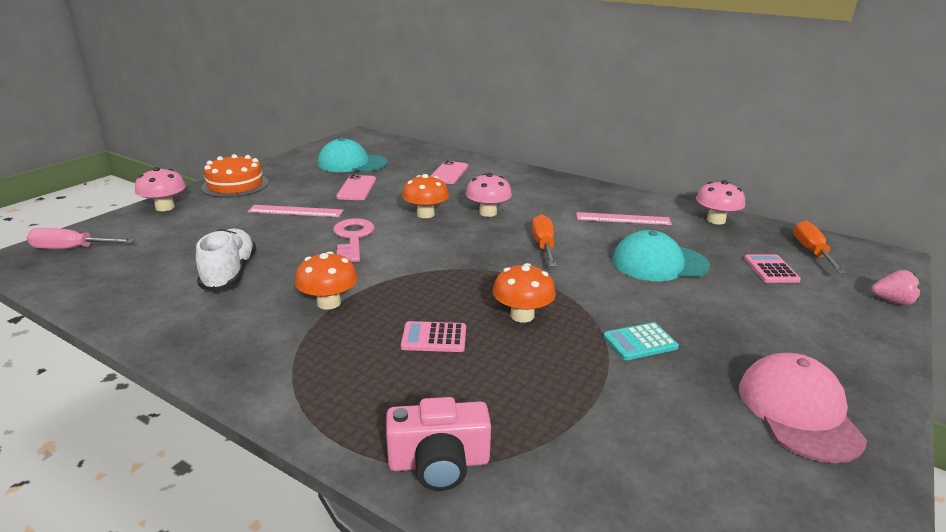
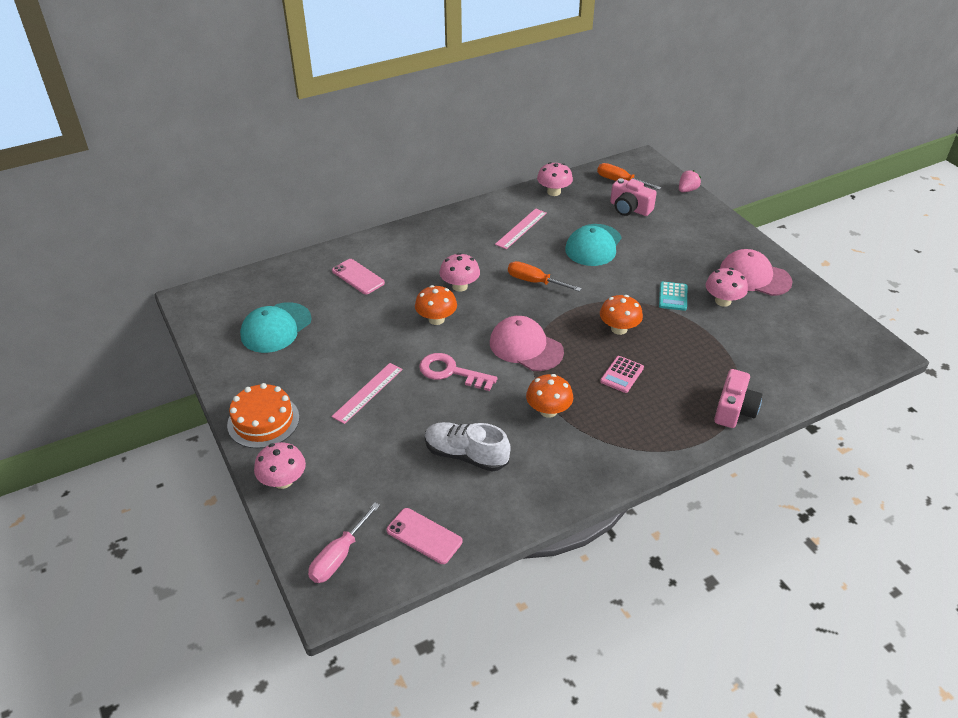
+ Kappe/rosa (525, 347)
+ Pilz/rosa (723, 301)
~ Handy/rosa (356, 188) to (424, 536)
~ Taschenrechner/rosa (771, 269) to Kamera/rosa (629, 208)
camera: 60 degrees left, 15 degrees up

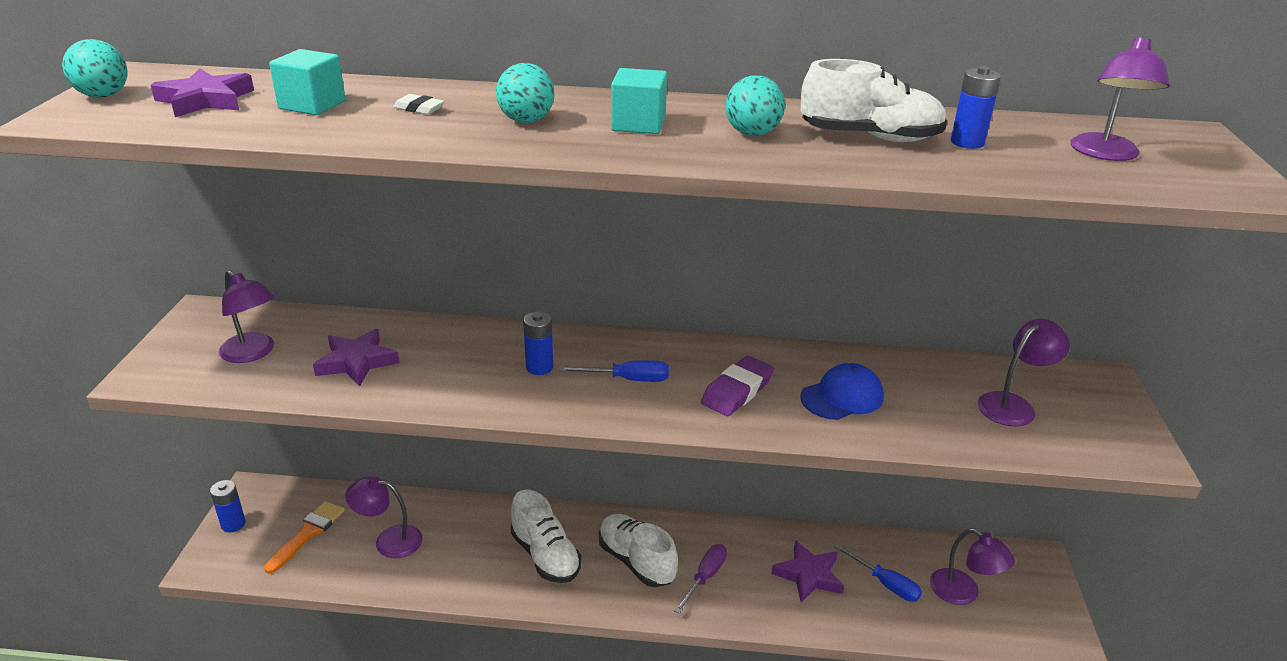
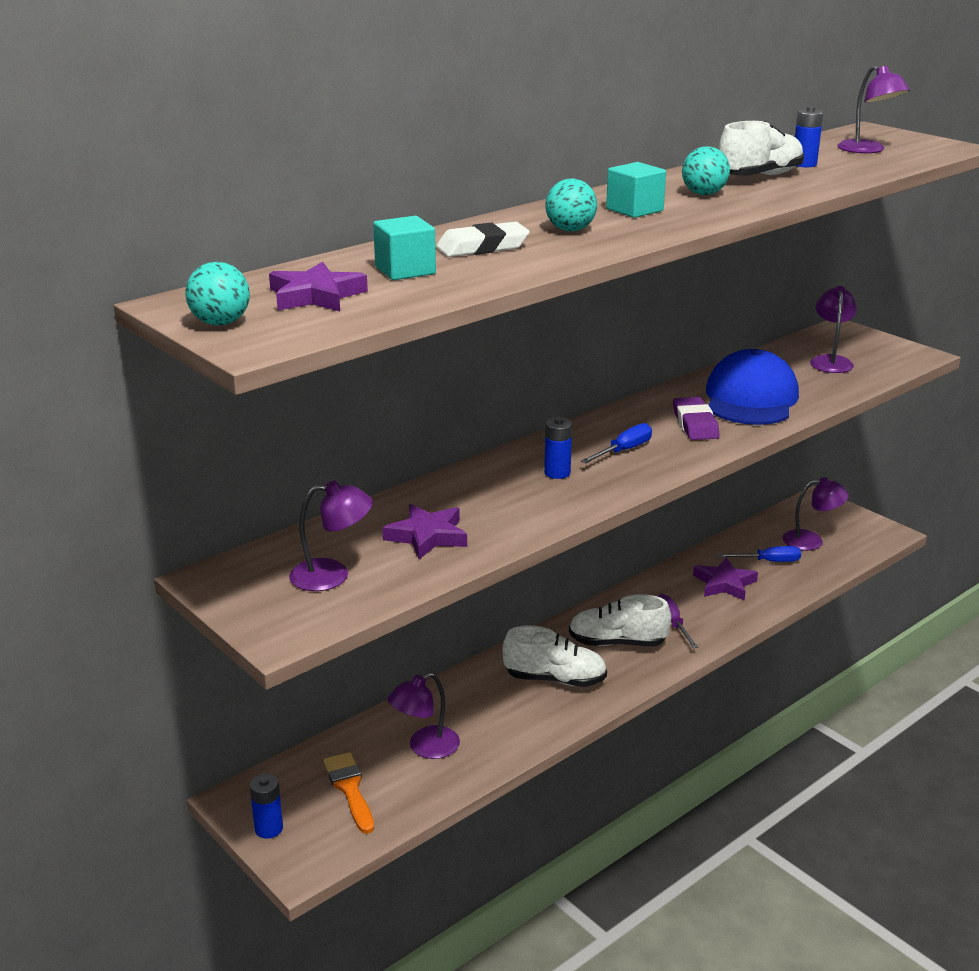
~ Radiergummi/weiß (419, 108) = (482, 247) x1.85
~ Kappe/blau (842, 397) = (750, 398) x1.71
camera: 45 degrees left, 5 degrees down

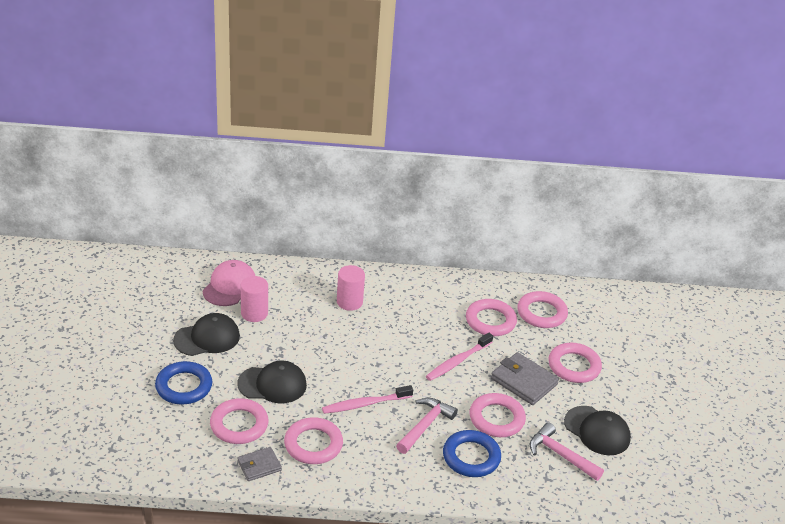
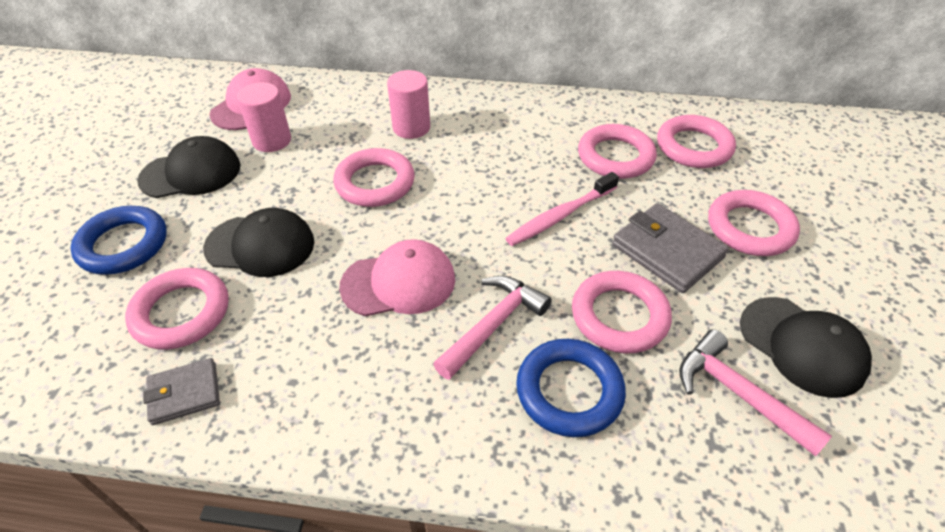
~ Ring/rosa (313, 444) to (375, 183)
~ Zahnbürste/rosa (365, 404) to Kappe/rosa (399, 283)
camera: 10 degrees right, 10 degrees up

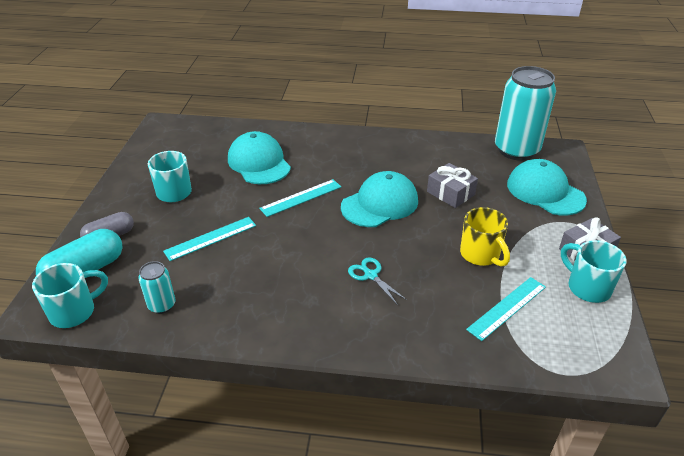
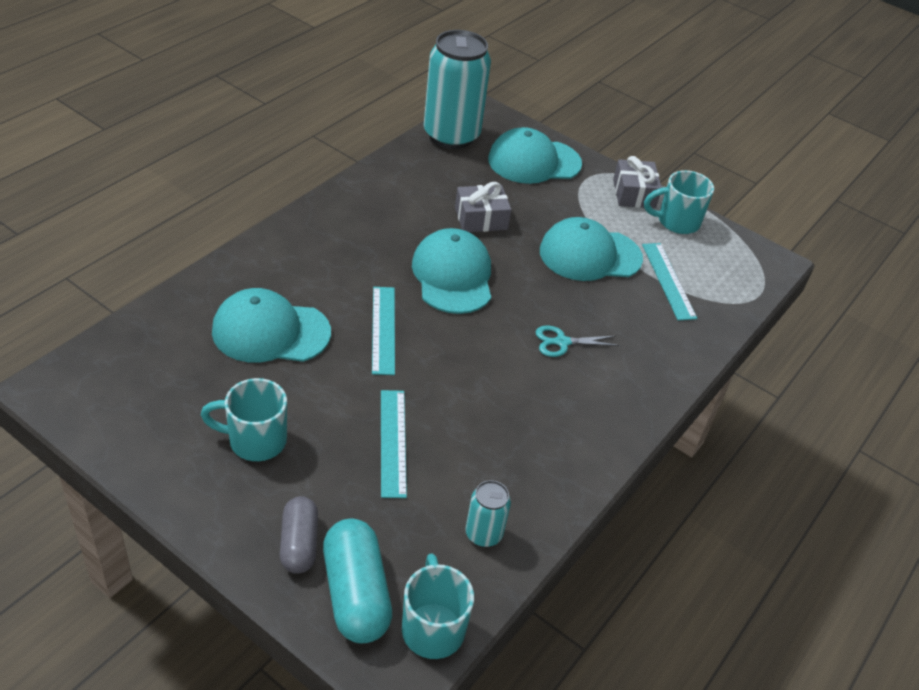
~ Tasse/gelb (481, 255) to Kappe/türkis (590, 255)
camera: 65 degrees left, 5 degrees up

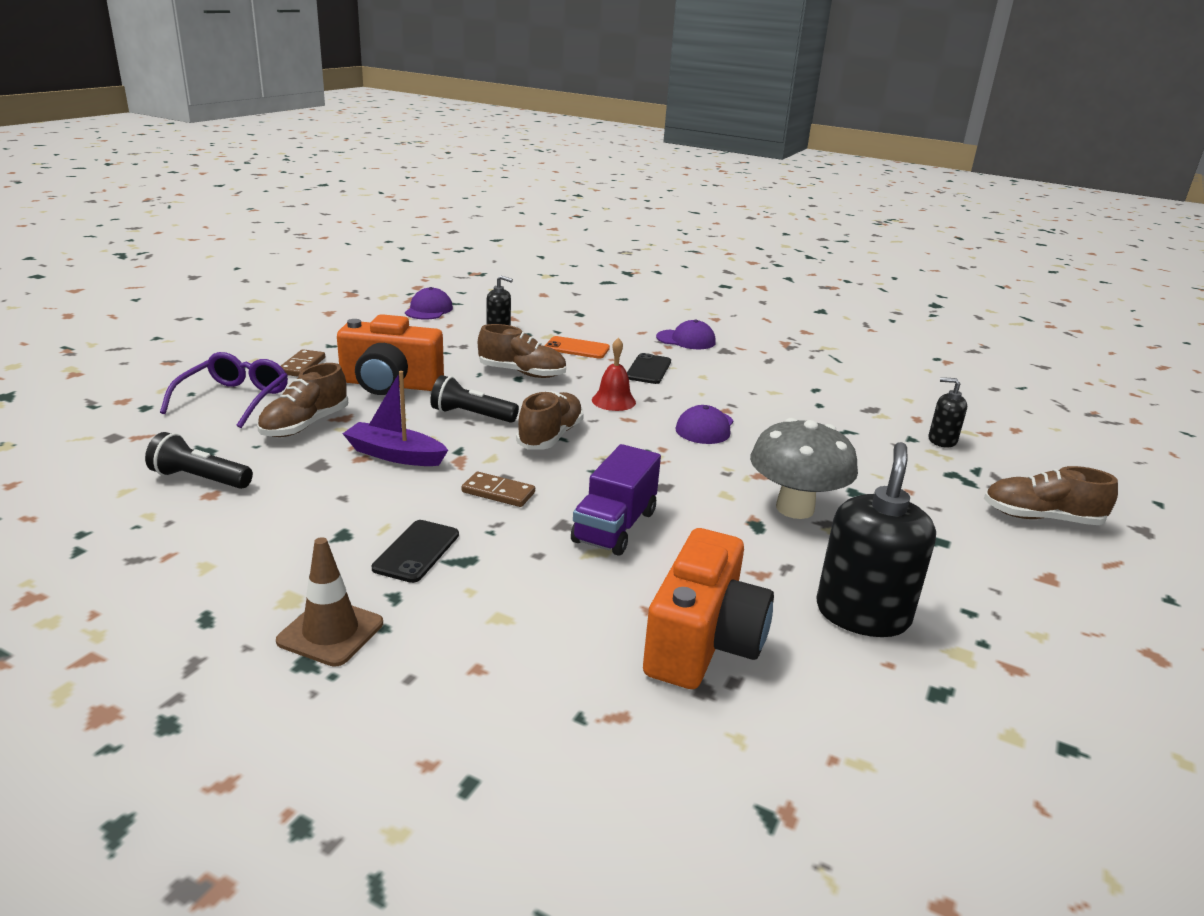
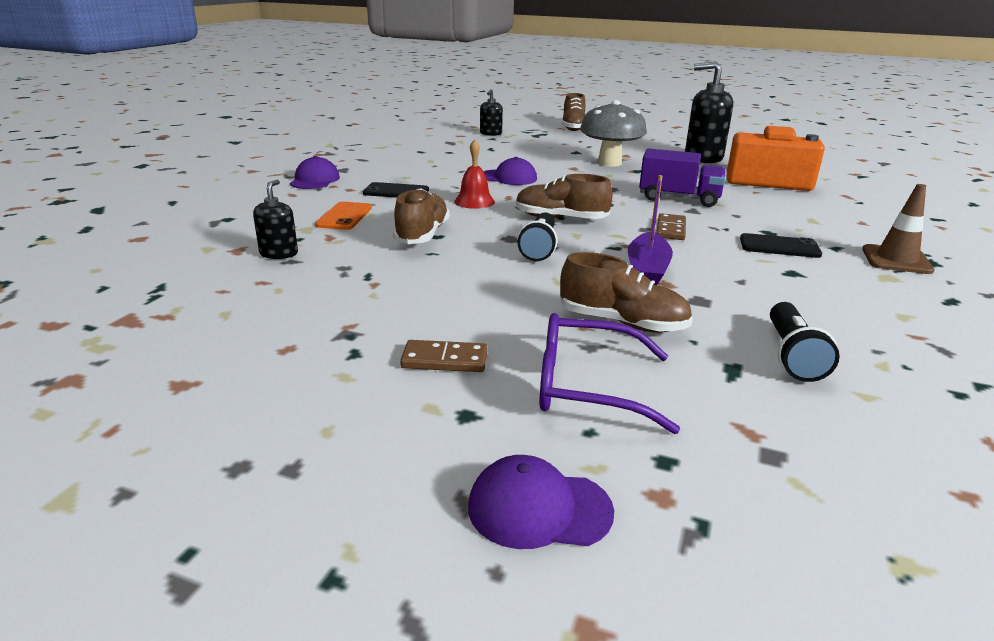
- Kamera/orange (390, 384)
~ Kappe/lila (428, 310) to (539, 509)
camera: 95 degrees left, 0 degrees up

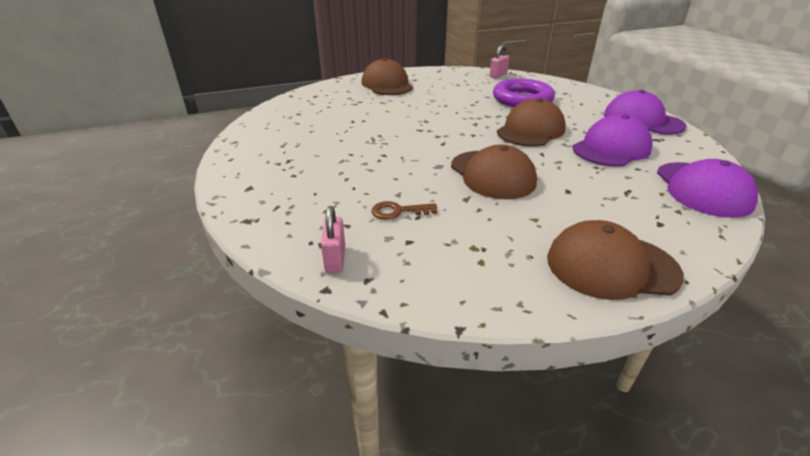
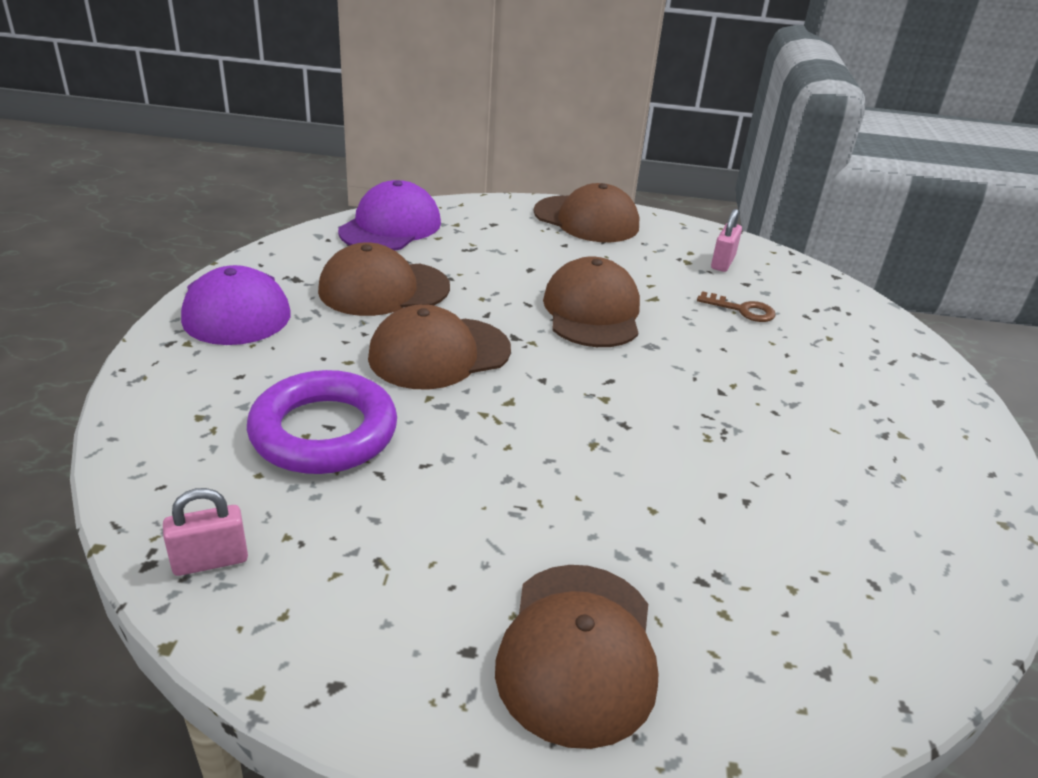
~ Vorhängeschloss/rosa (335, 259) to (722, 262)
~ Kappe/lila (611, 148) to Kappe/braun (383, 289)
camera: 155 degrees left, 0 degrees up

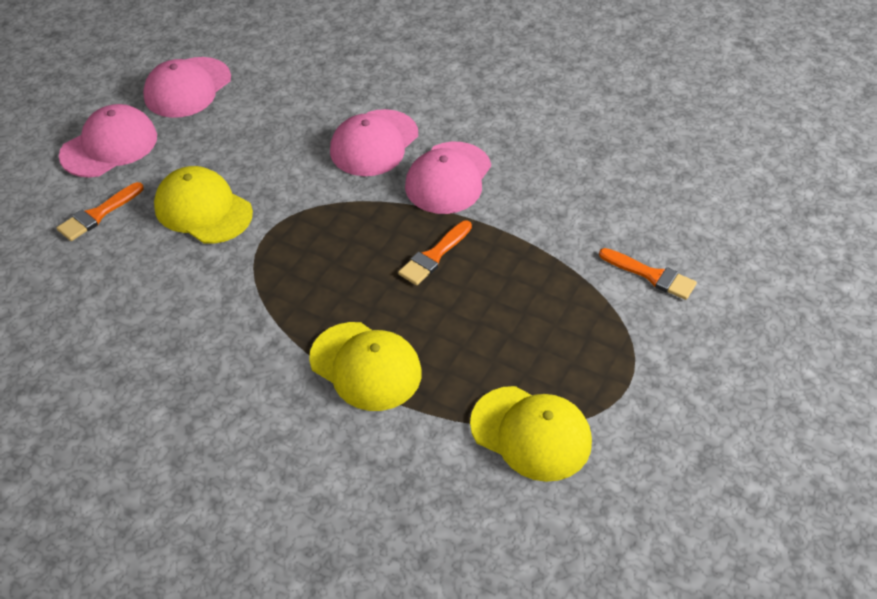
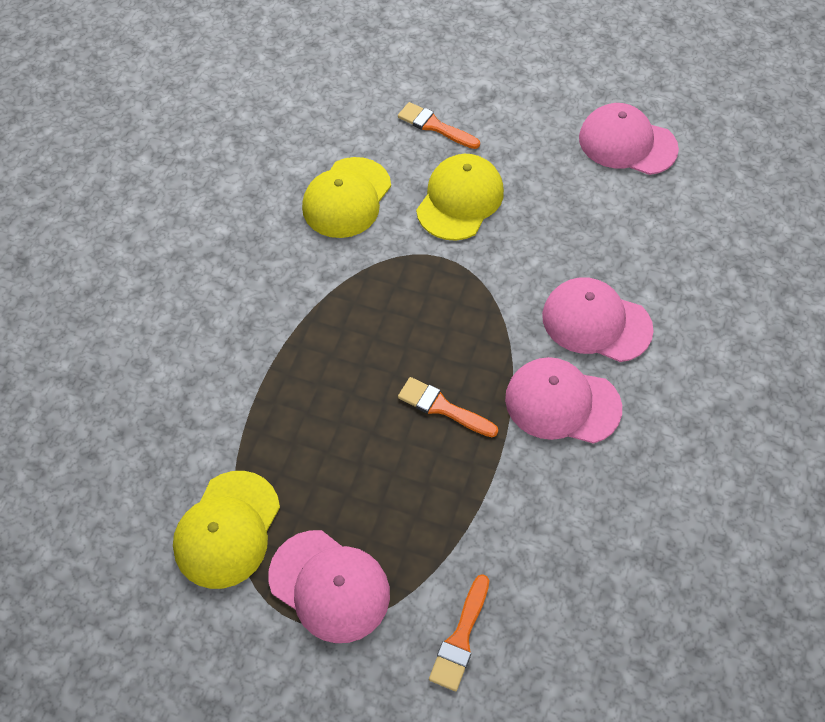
~ Kappe/rosa (109, 146) to (329, 586)
~ Kappe/gelb (365, 366) to (347, 198)
camera: 80 degrees right, 10 degrees up

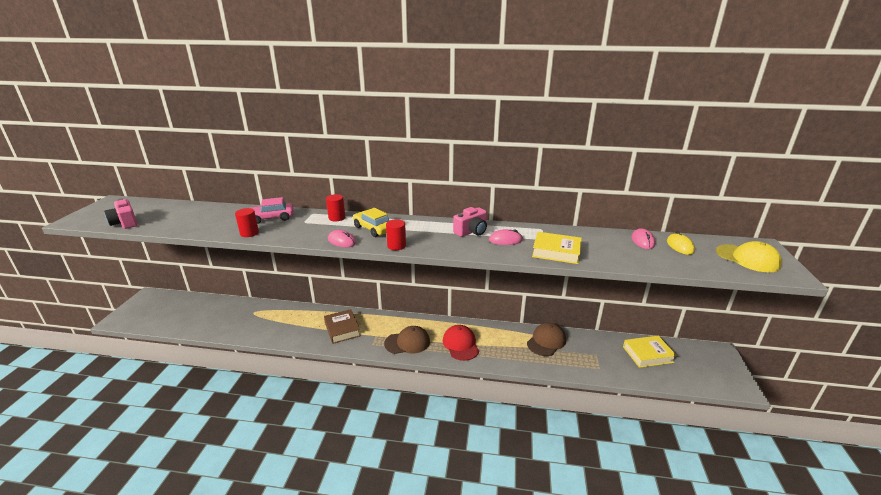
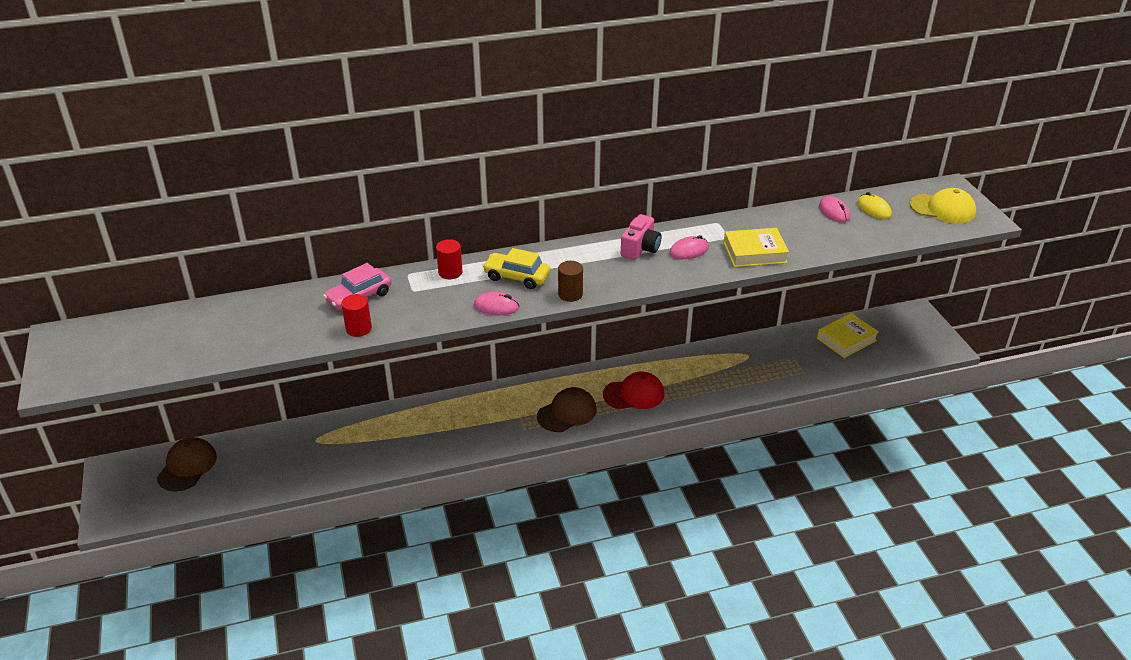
- Kamera/rosa (125, 223)
- Buch/braun (342, 329)
~ Kappe/braun (546, 341) to (187, 466)
~ Vollzylinder/rot (396, 246) to Vollzylinder/braun (570, 294)
~ Kappe/rot (460, 344) = (634, 394) 120 degrees clockwise
camera: 25 degrees left, 10 degrees up

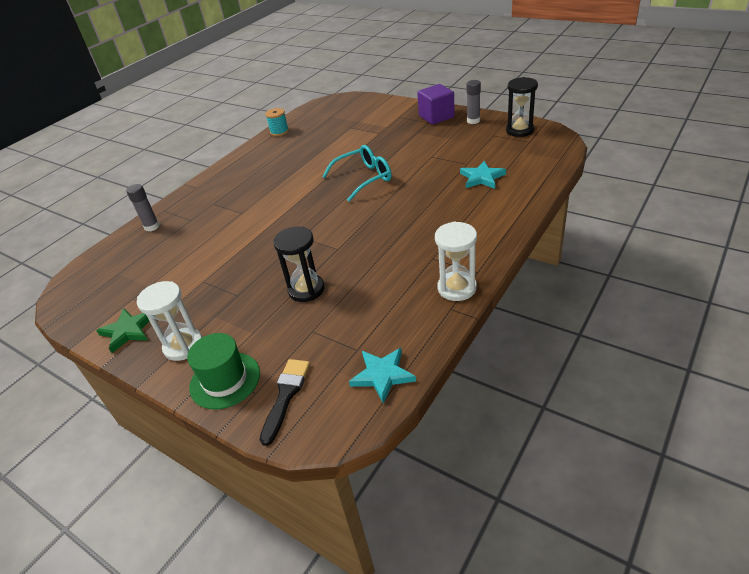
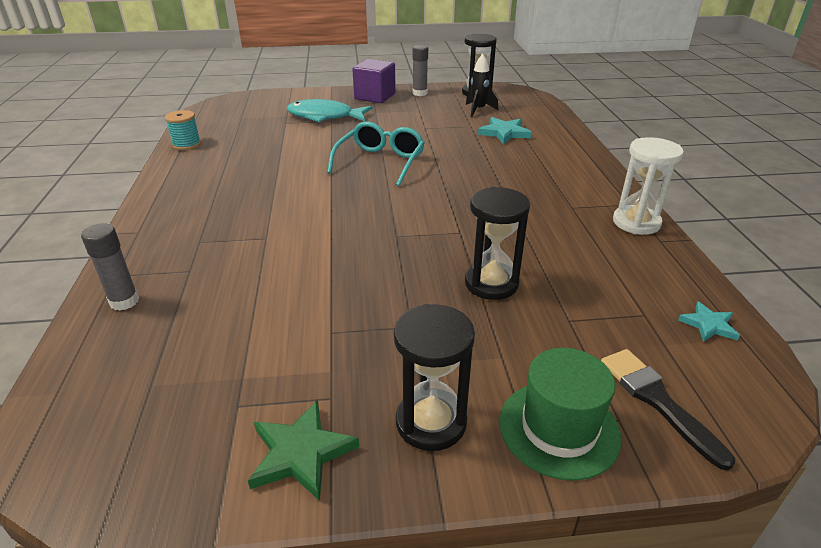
+ Fisch/türkis (324, 116)
+ Rakete/schwarz (478, 110)
~ Sanduhr/weiß (183, 346) to Sanduhr/schwarz (431, 422)
~ Stern/türkis (382, 375) = (708, 325) x0.63
camera: 45 degrees left, 5 degrees down

